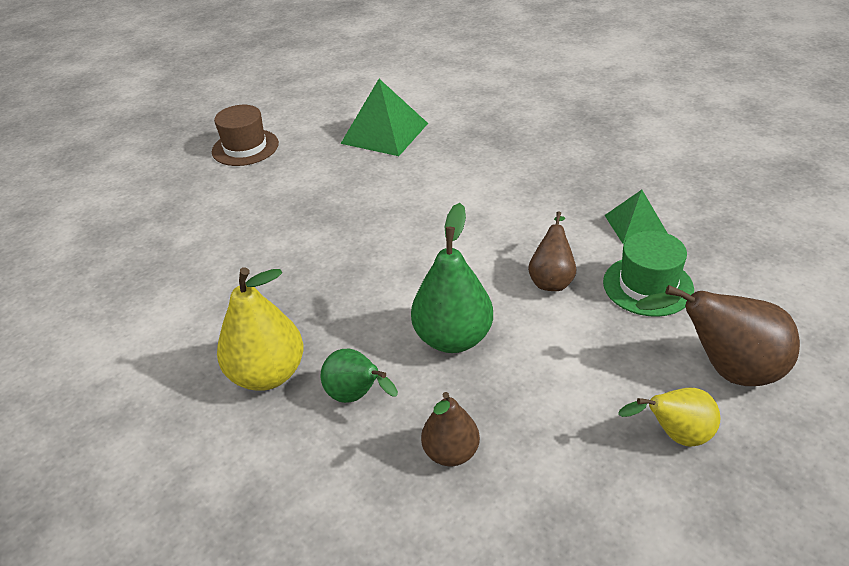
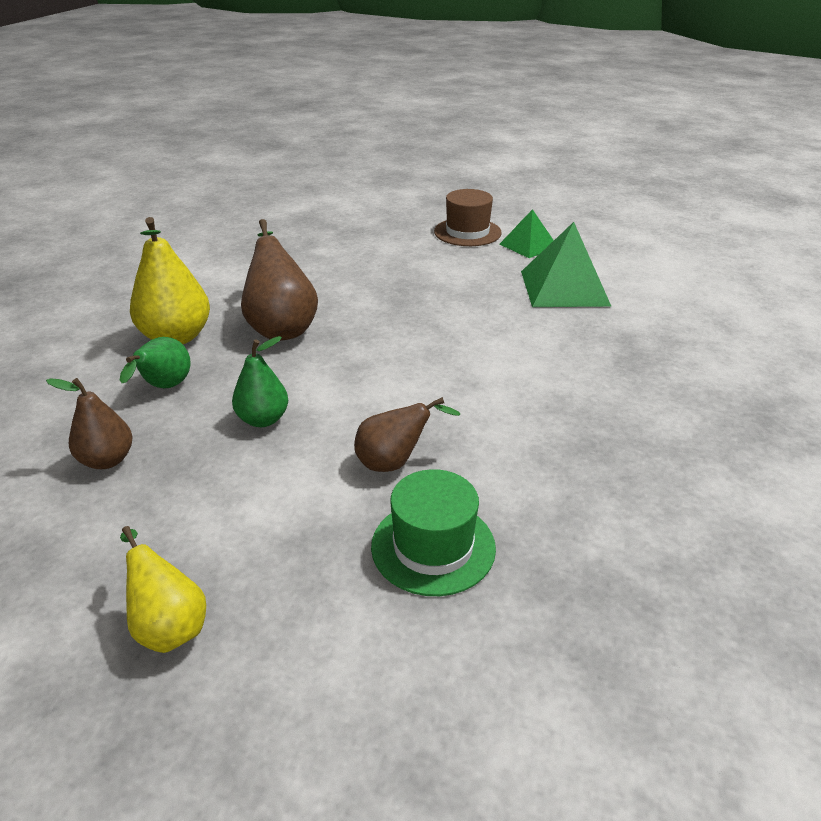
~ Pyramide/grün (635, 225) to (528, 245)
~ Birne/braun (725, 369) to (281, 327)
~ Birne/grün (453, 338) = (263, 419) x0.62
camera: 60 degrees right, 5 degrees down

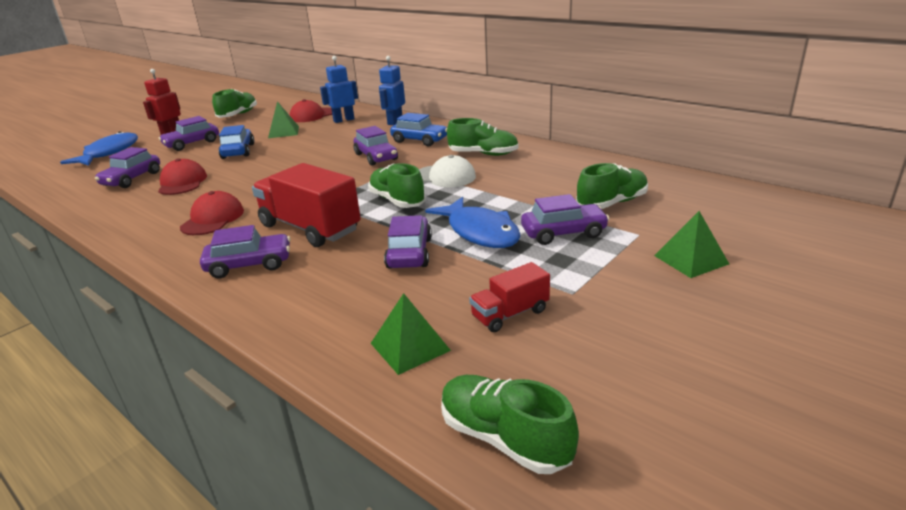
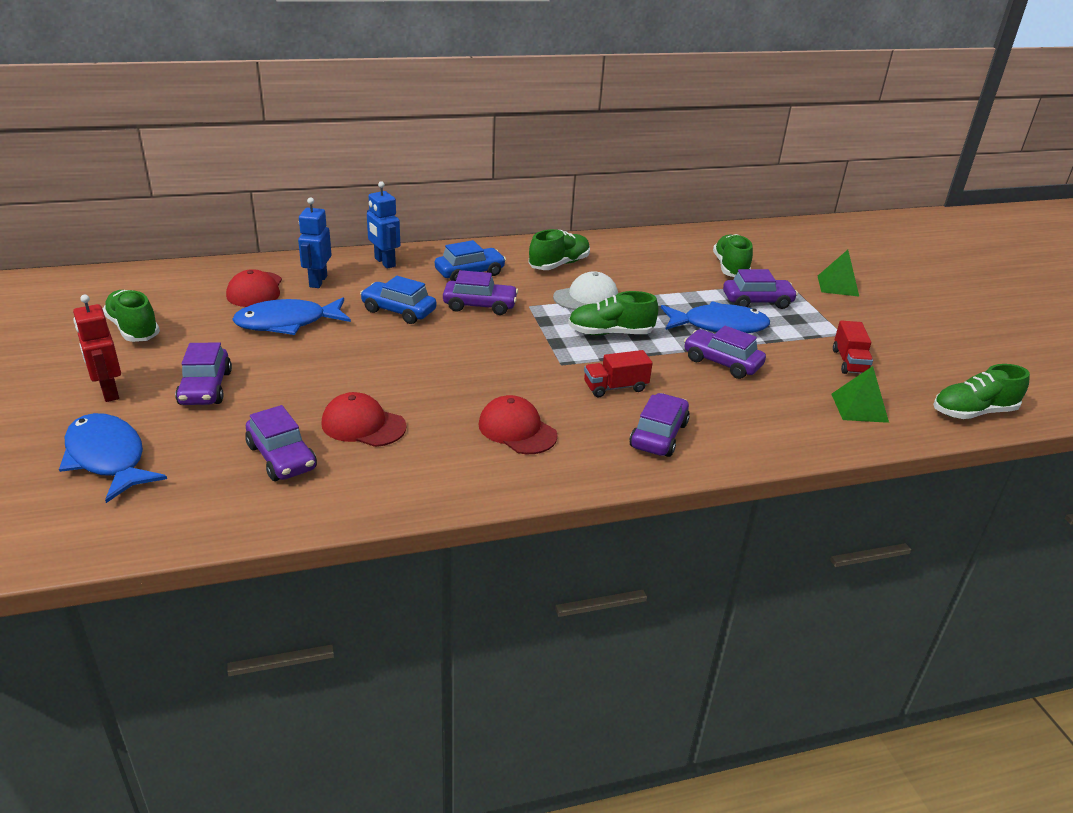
~ Auto/blau (238, 151) to (398, 311)
~ Pyramide/grün (283, 132) to Fisch/blau (287, 323)
~ Auto/lila (563, 233) = (757, 301) 60 degrees clockwise
~ Lastwagen/rot (310, 228) = (615, 387) x0.52
camera: 60 degrees left, 5 degrees up

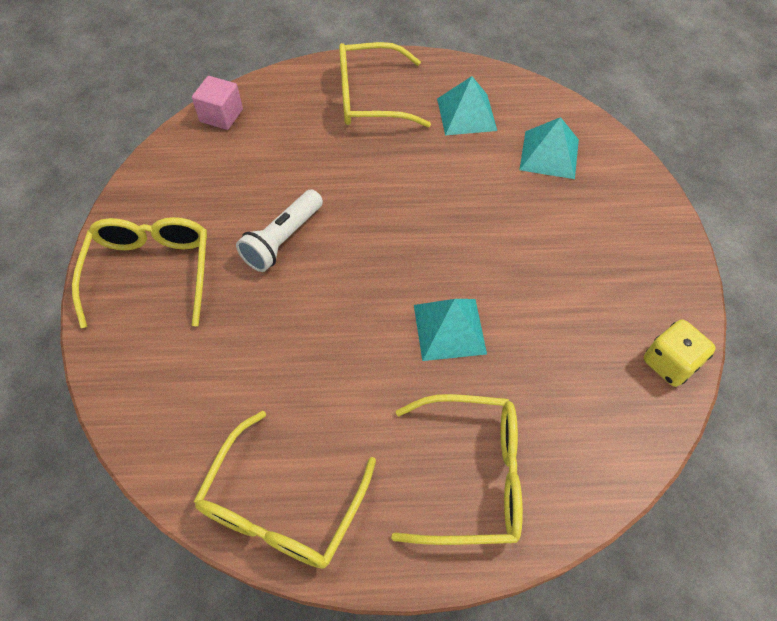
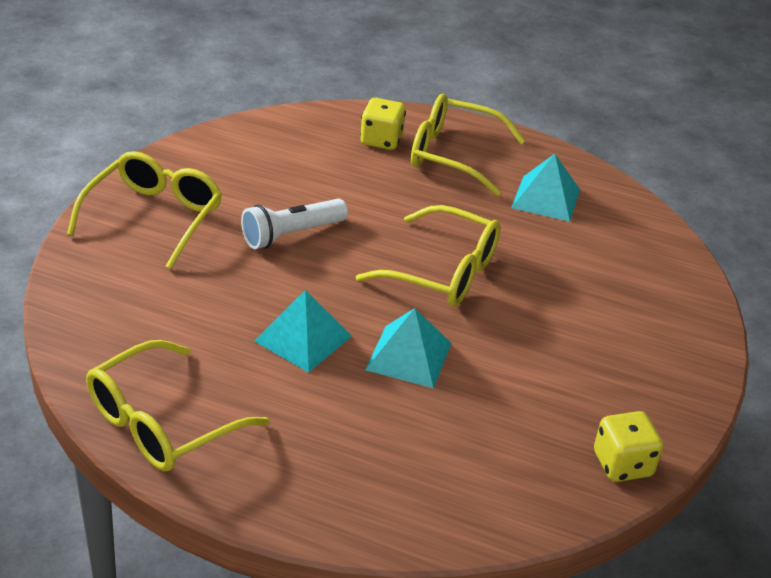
- Kubus/rosa (221, 115)
+ Spielwürfel/gelb (381, 140)
~ Brille/gelb (472, 475) to (443, 272)
~ Pyramide/türkis (549, 154) to (303, 338)
camera: 20 degrees right, 20 degrees down

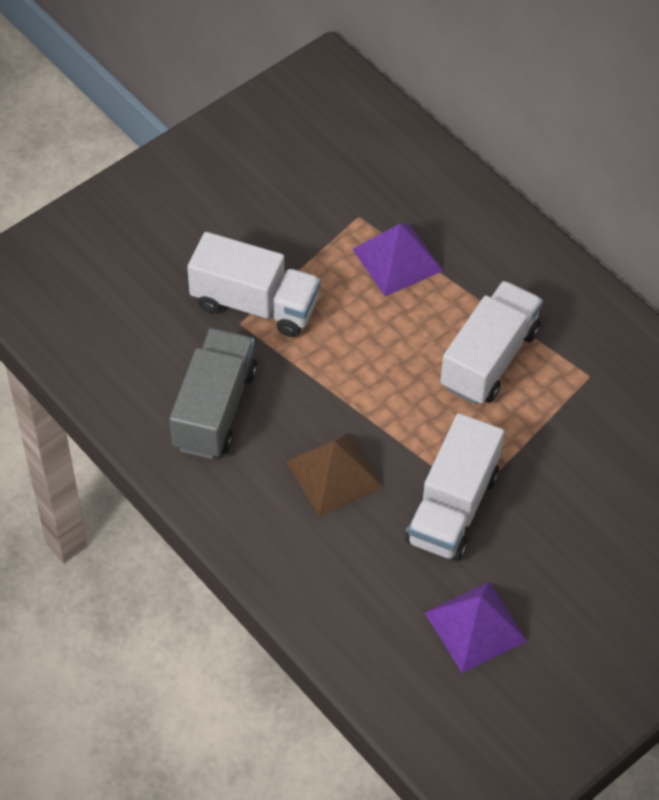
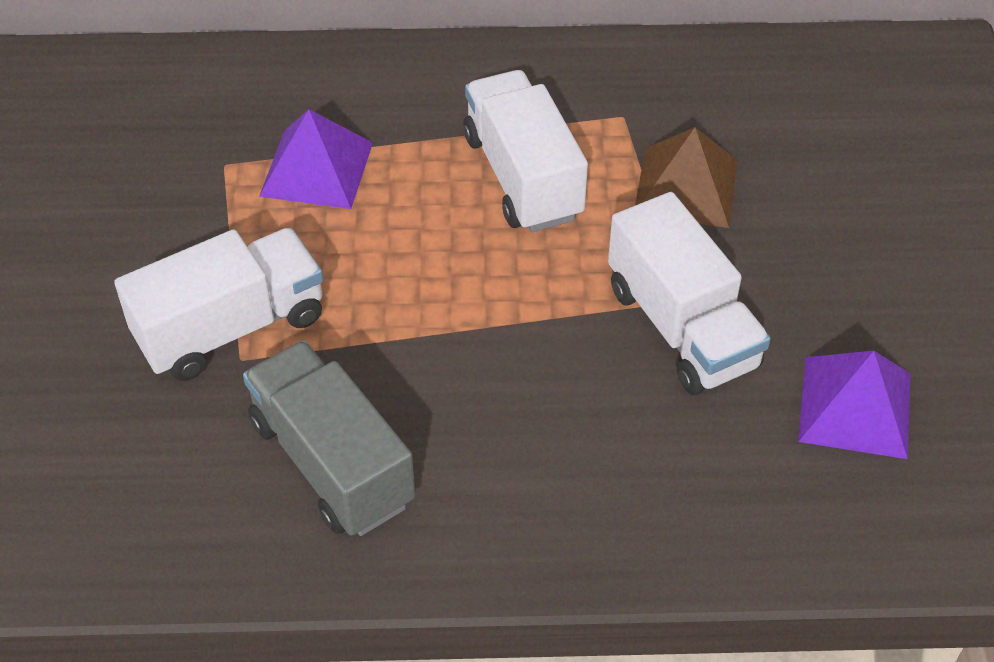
~ Pyramide/braun (333, 474) to (686, 187)
camera: 50 degrees left, 5 degrees down

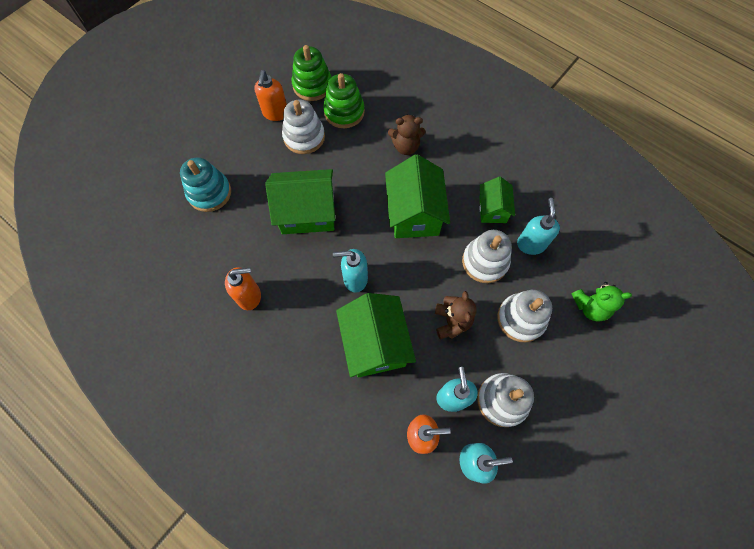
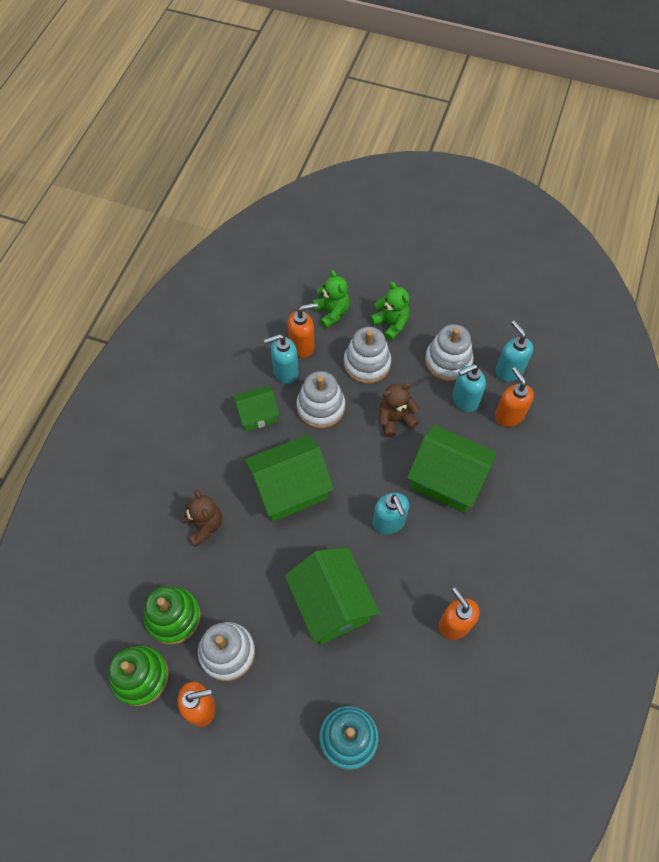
+ Seifenspender/orange (302, 346)
+ Teddybär/grün (391, 324)
~ Haus/grün (375, 344) = (447, 479) 60 degrees clockwise
camera: 110 degrees left, 5 degrees down

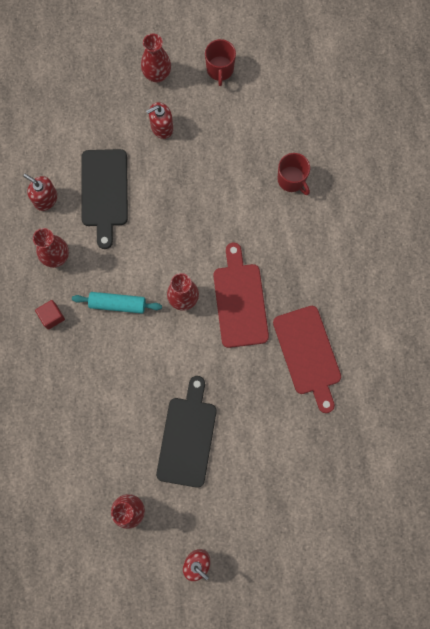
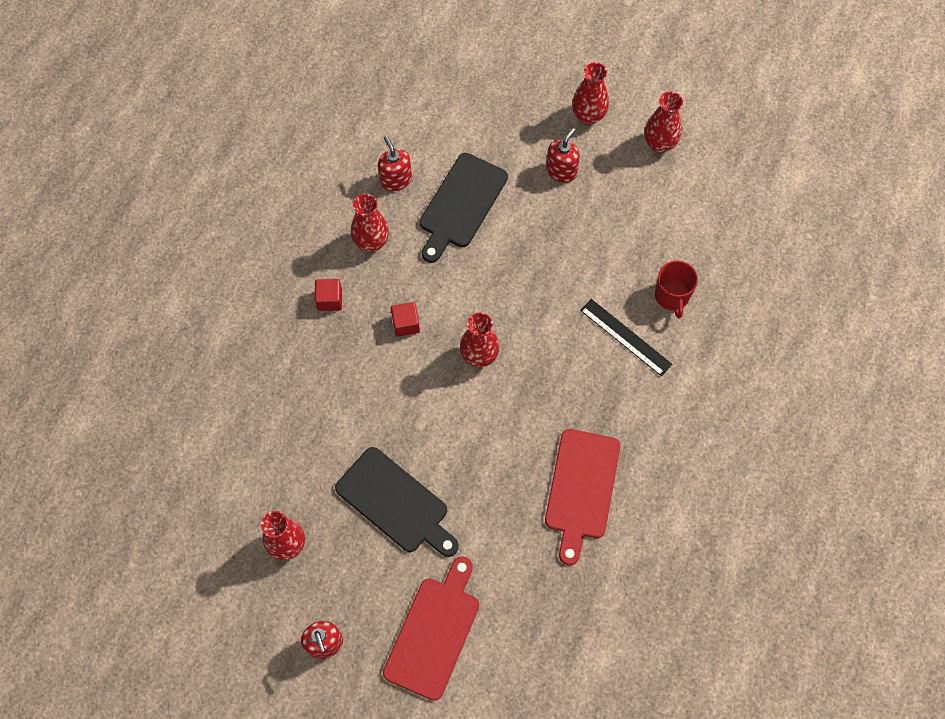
+ Lineal/schwarz (625, 337)
~ Schneidebrett/rot (240, 301) to (434, 632)
~ Nudelholz/türkis (117, 304) to Kubus/rot (406, 324)
~ Tasse/rot (220, 69) to Vase/rot (659, 144)
~ Seifenspender/rot (162, 127) = (561, 171) 120 degrees clockwise
~ Schneidebrett/schwarz (187, 437) = (396, 503) 90 degrees clockwise
camera: 30 degrees right, 10 degrees down

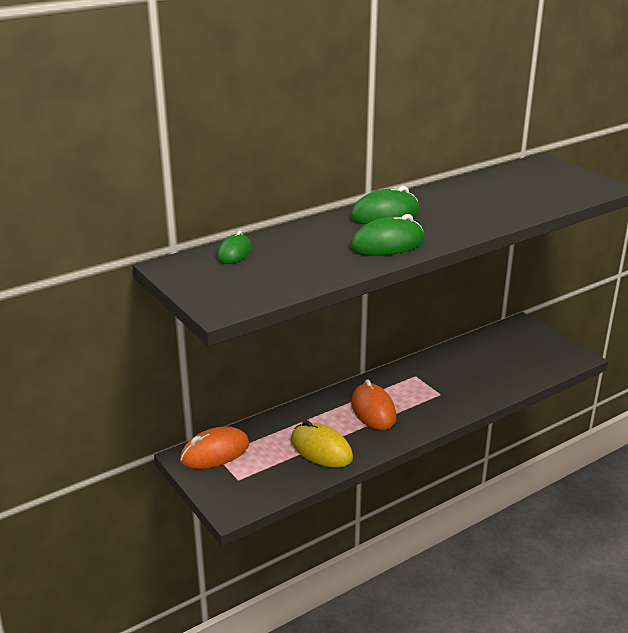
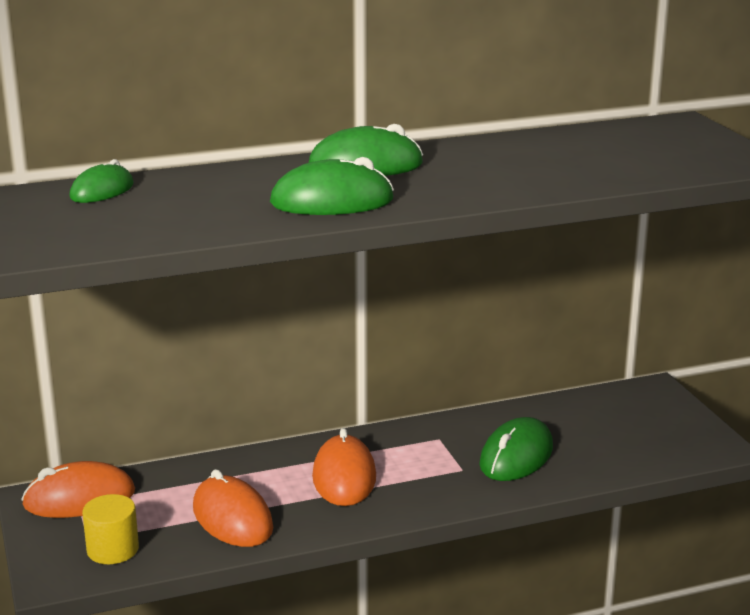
+ Vollzylinder/gelb (113, 549)
+ Computermaus/grün (516, 456)
~ Computermaus/gelb (321, 449) to Computermaus/orange (232, 518)
camera: 15 degrees right, 5 degrees down

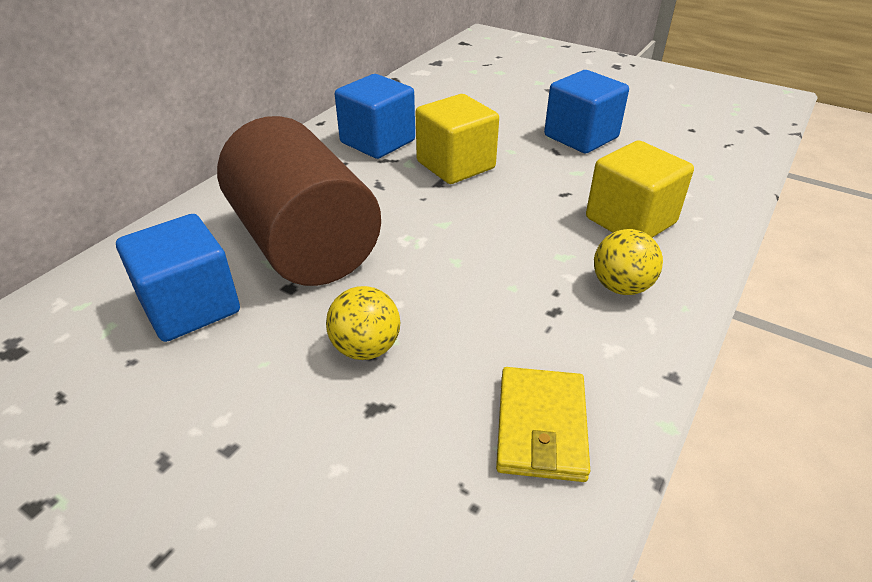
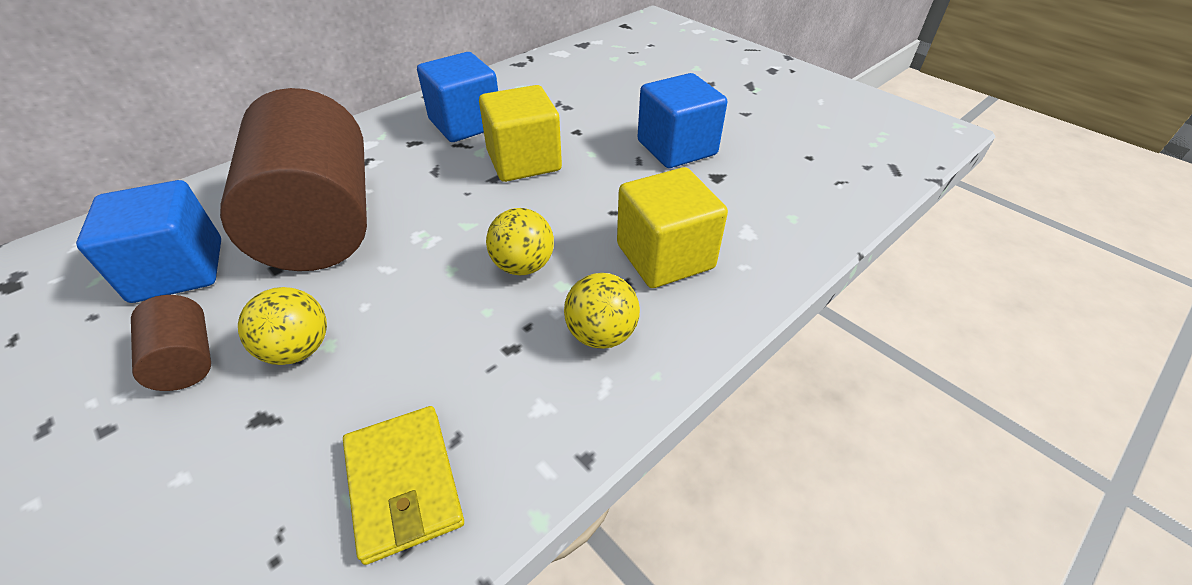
+ Vollzylinder/braun (186, 360)
+ Ball/gelb (523, 266)
~ Geldbörse/gelb (541, 427) = (404, 484) 45 degrees counterclockwise
camera: 15 degrees right, 5 degrees up

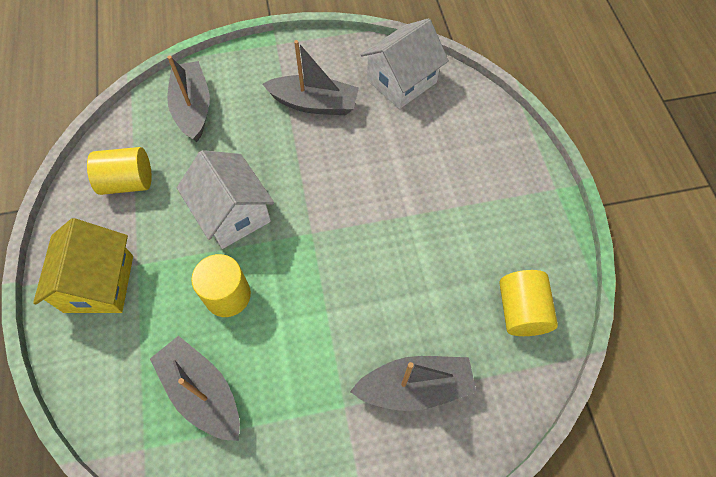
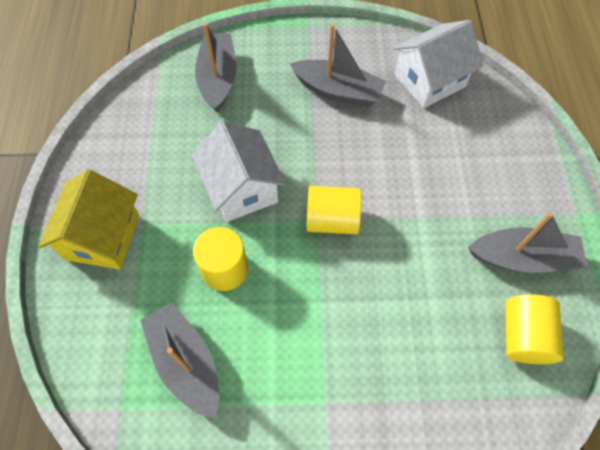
~ Vollzylinder/gelb (128, 182) to (332, 220)
~ Boot/grau (415, 387) to (522, 258)
camera: 10 degrees right, 0 degrees up

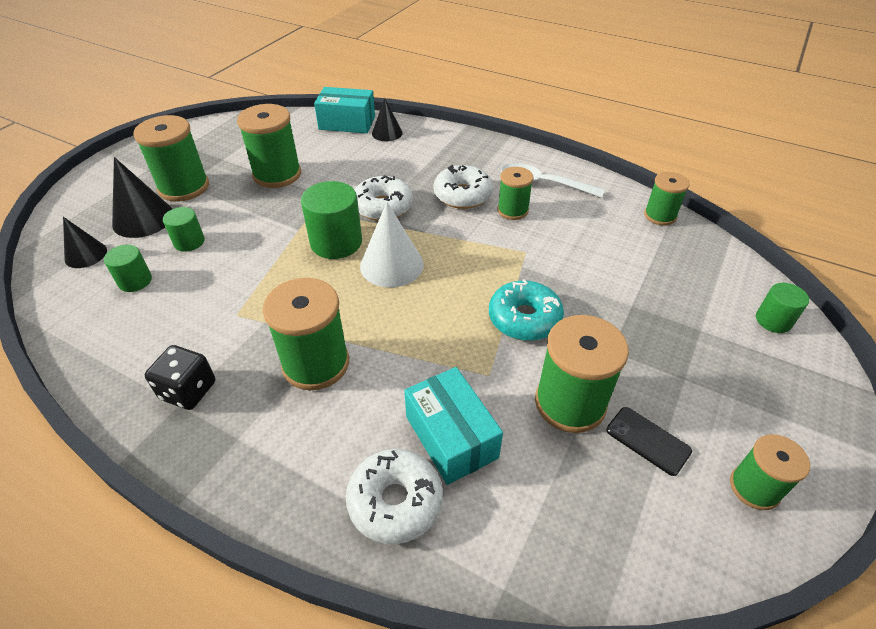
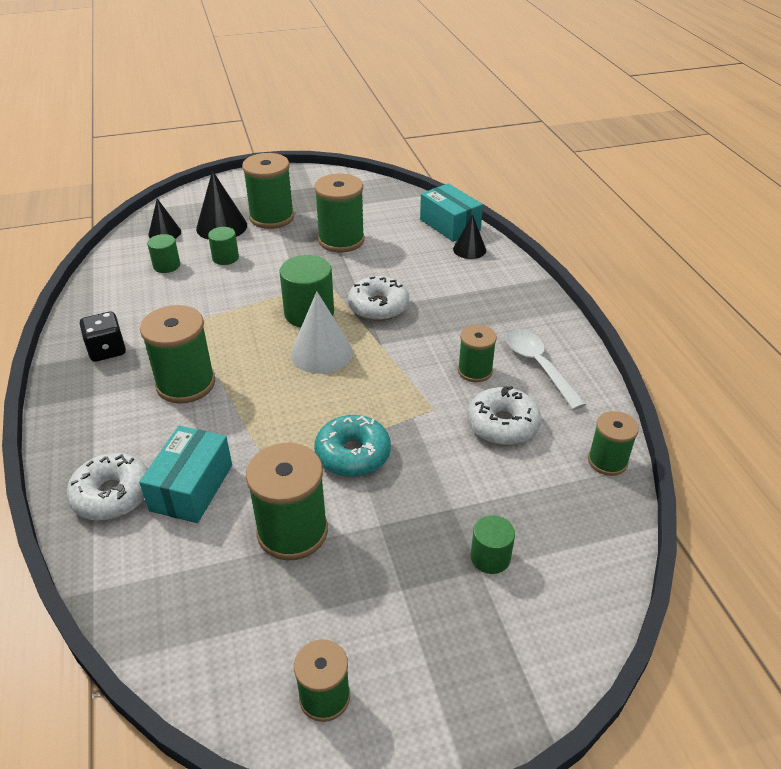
- Handy/schwarz (648, 440)
~ Donut/weiß (462, 195) to (502, 425)
~ Vollzylinder/grün (773, 320) to (490, 557)
camera: 45 degrees right, 5 degrees down

